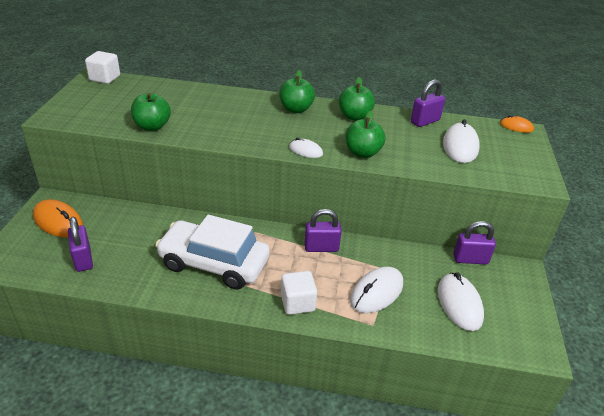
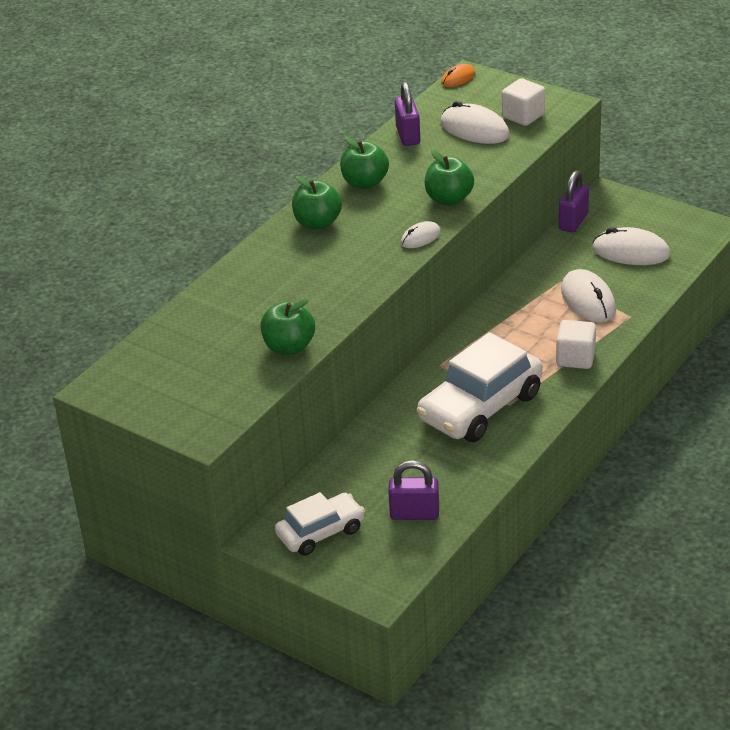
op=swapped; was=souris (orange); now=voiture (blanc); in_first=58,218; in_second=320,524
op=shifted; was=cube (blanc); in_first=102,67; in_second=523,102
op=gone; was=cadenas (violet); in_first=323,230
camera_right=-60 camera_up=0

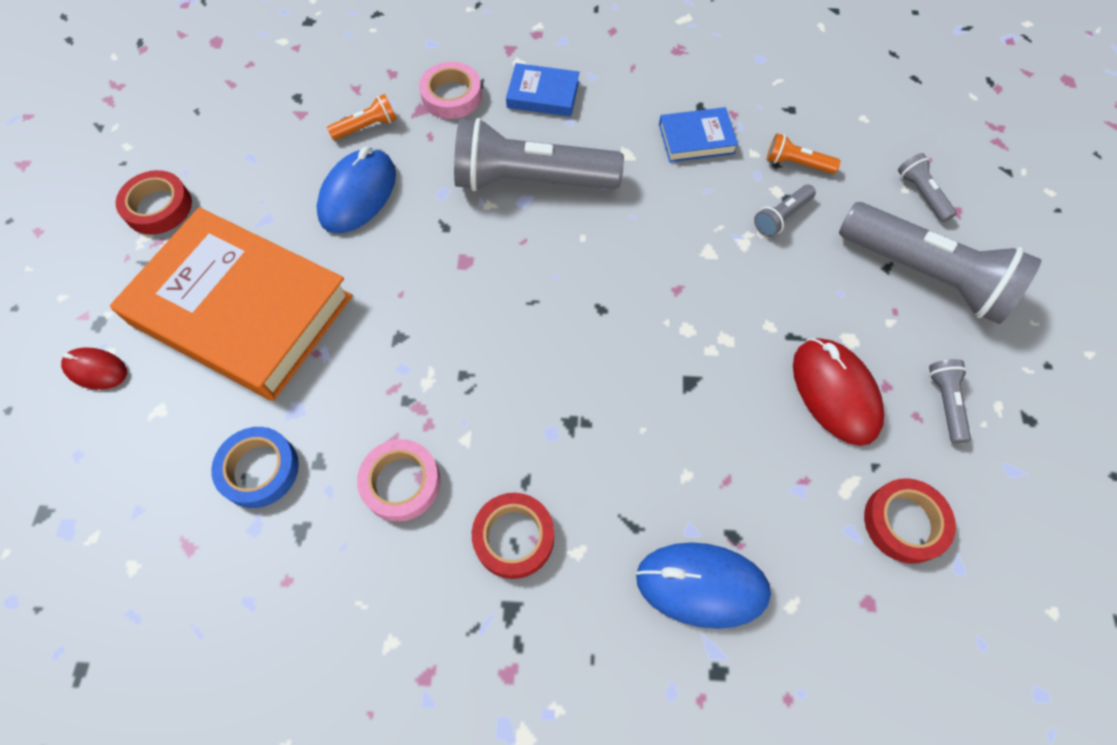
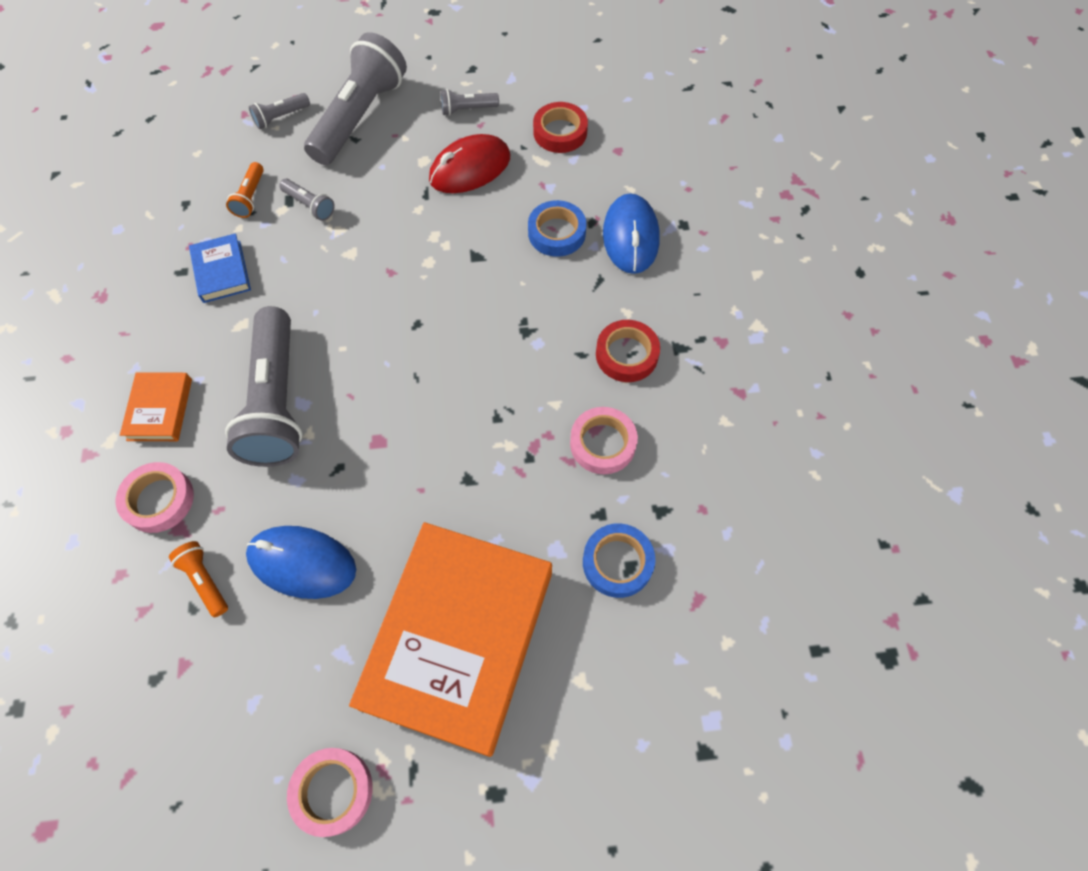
op=repainted; was=livre (bleu); now=livre (orange); in_first=542,90; in_second=156,406
op=repainted; was=ruban adhésif (rouge); now=ruban adhésif (rose); in_first=153,202; in_second=330,792
op=new; now=ruban adhésif (bleu); in_second=557,228
op=gone; was=souris (rouge); in_first=94,368
camera_right=-100 camera_up=0

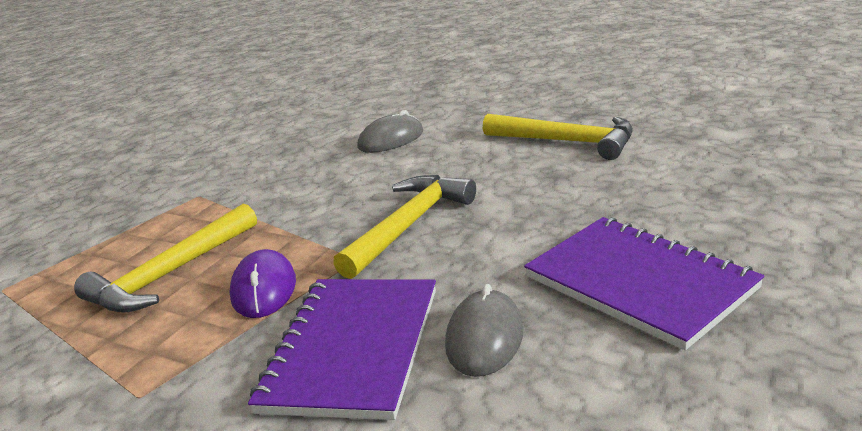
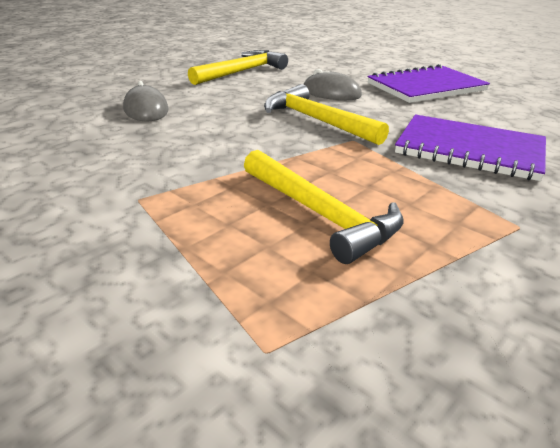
op=shifted; was=souris (gris); in_first=484,330; in_second=332,84
op=gone; was=souris (violet); in_first=263,283
camera_right=-80 camera_up=5

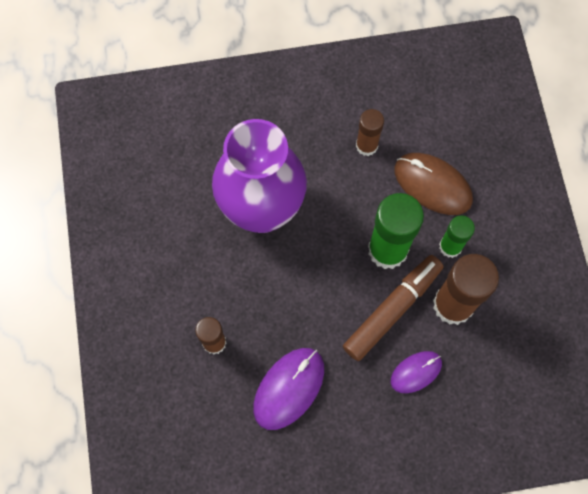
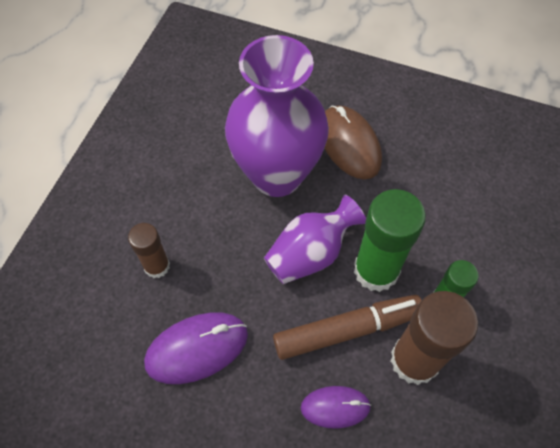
op=new; now=vase (violet); in_second=315,239
op=shifted; was=souris (marron); in_first=433,184; in_second=353,142
op=gone; was=bâton de colle (marron); in_first=370,132
camera_right=30 camera_up=-10

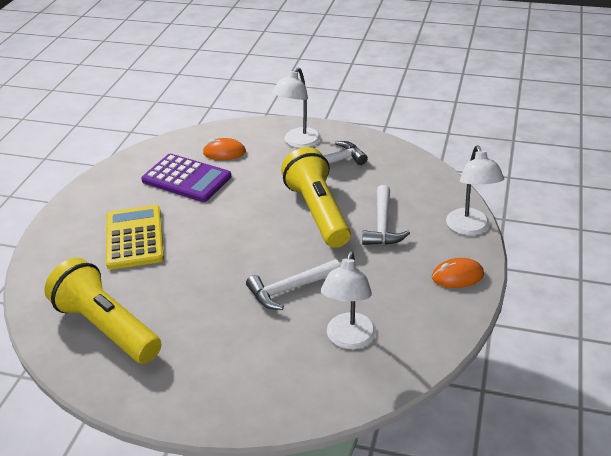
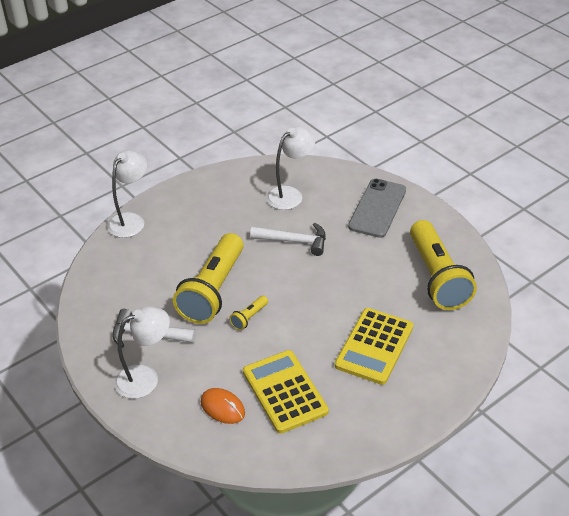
op=new; now=lampe de poche (jaune); in_second=248,313
op=repainted; was=calculatrice (violet); now=calculatrice (jaune); in_first=186,178; in_second=286,392
op=new; now=téléphone (gris); in_second=377,208
op=gone; was=marteau (blanc); in_first=386,215
op=gone; was=souris (orange); in_first=458,273
camera_right=-145 camera_up=5

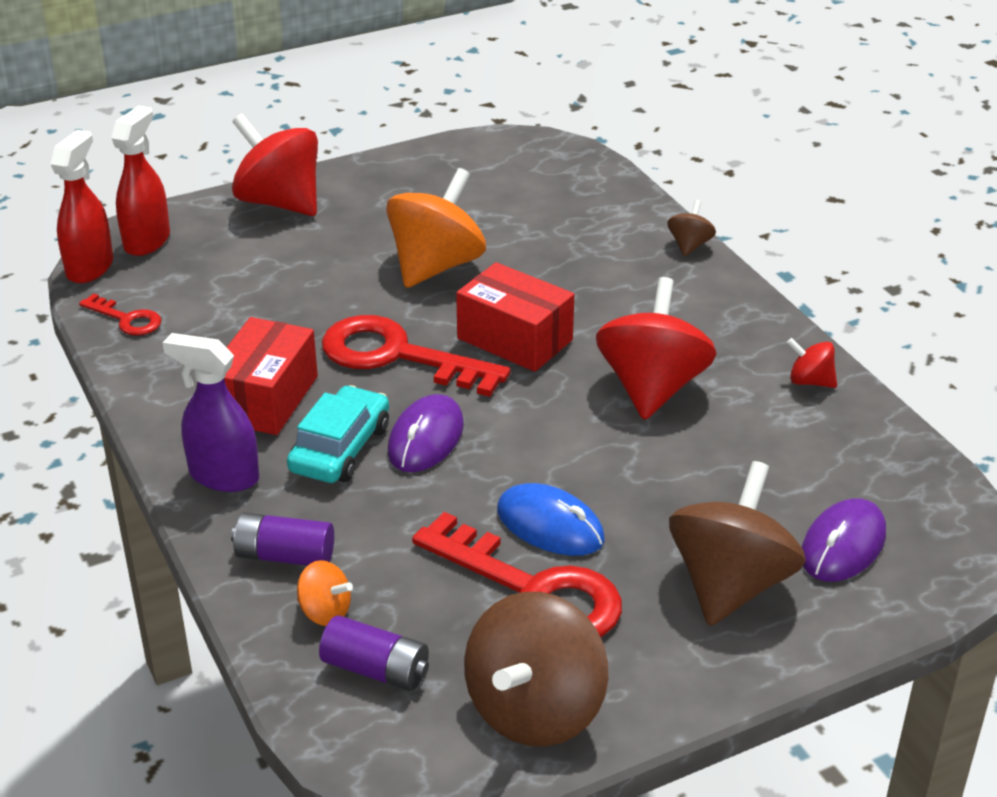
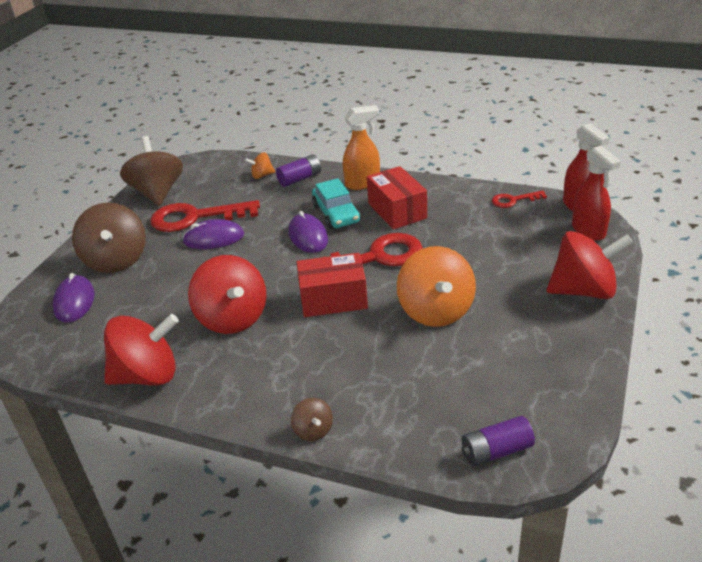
op=scaled; was=toupie (rouge); in_first=812,363; in_second=141,350; ratio=2.15
op=repainted; was=souris (bleu); now=souris (violet); in_first=551,519; in_second=213,234
op=repainted; was=vaporisateur (violet); now=vaporisateur (orange); in_first=210,412; in_second=361,147
op=shifted; was=pile (violet); in_first=374,653; in_second=498,441
camera_right=140 camera_up=0

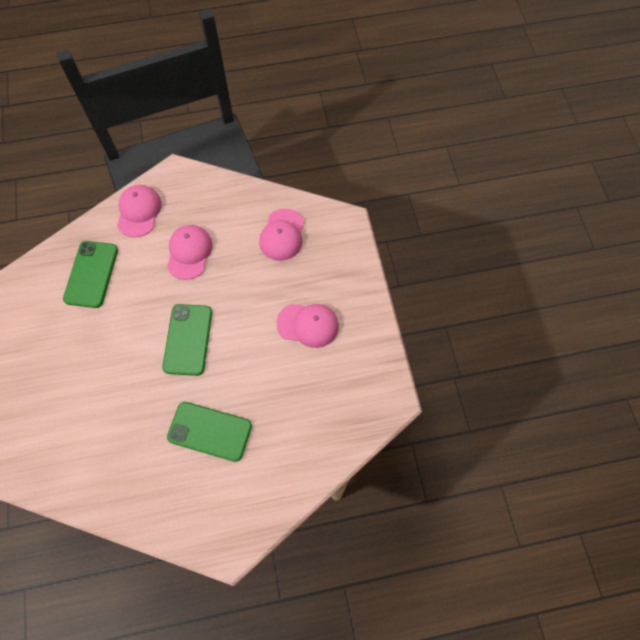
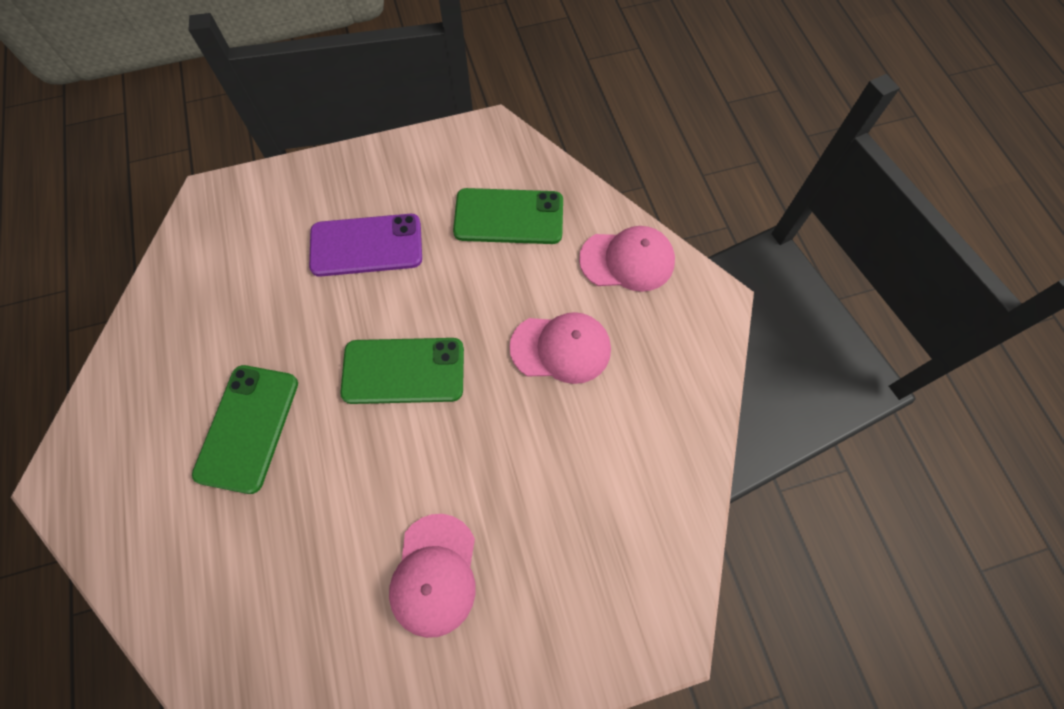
op=new; now=téléphone (violet); in_second=365,245
op=gone; was=casquette (rose); in_first=281,235
camera_right=85 camera_up=0

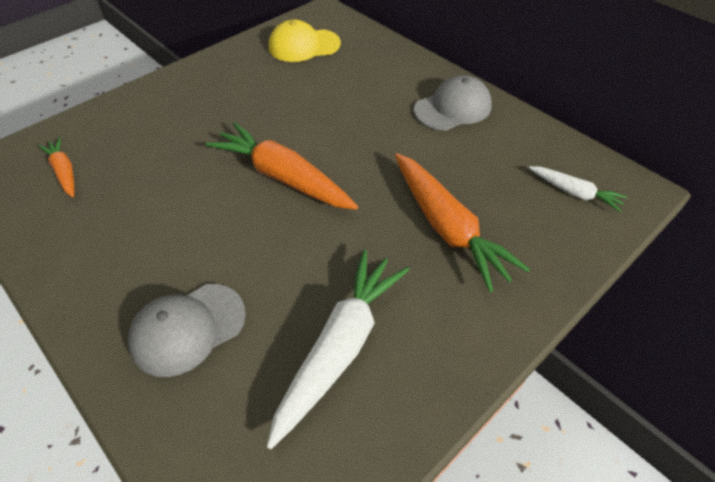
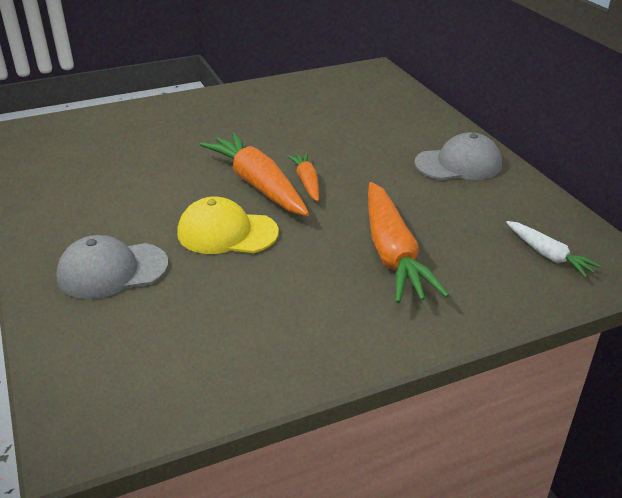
op=shifted; was=casquette (jaune); in_first=305,41; in_second=228,225
op=shifted; was=carotte (orange); in_first=56,167; in_second=303,177
op=gone; was=carotte (blanc); in_first=338,349
camera_right=20 camera_up=-15

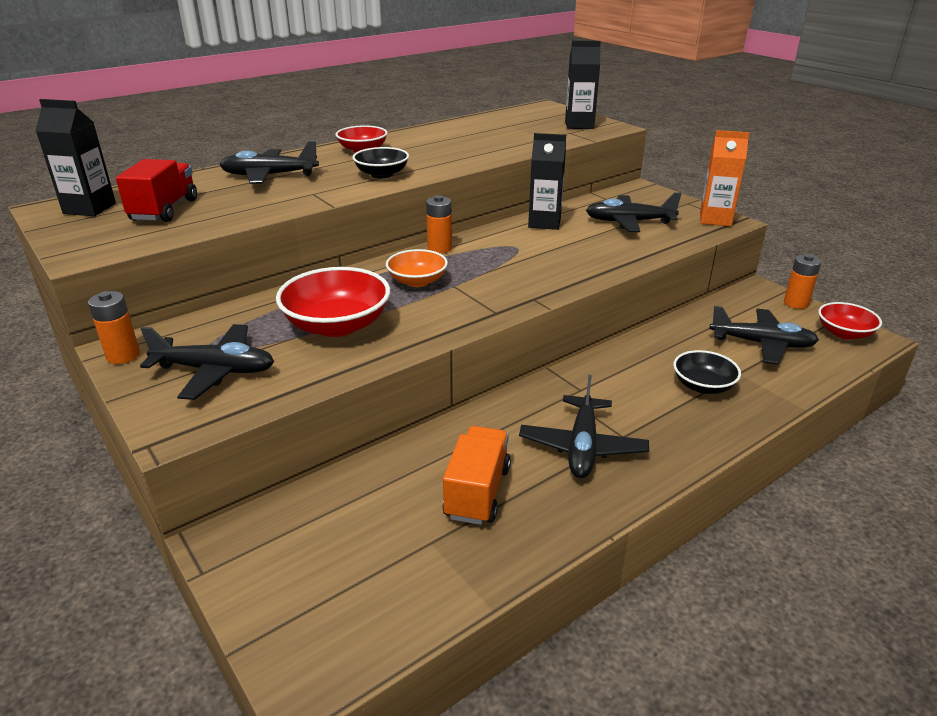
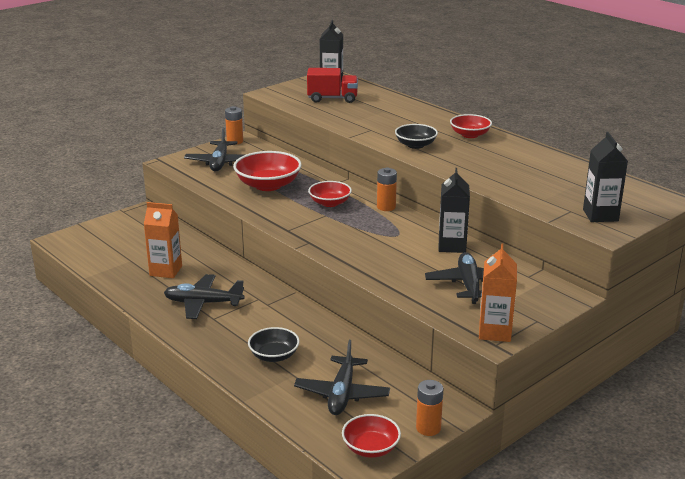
op=swapped; was=camion (orange); now=brique de lait (orange); in_first=477,475; in_second=163,240
op=repainted; was=bol (orange); now=bol (rouge); in_first=417,268; in_second=330,194
op=gone; was=avion (noir); in_first=269,162
camera_right=85 camera_up=-5

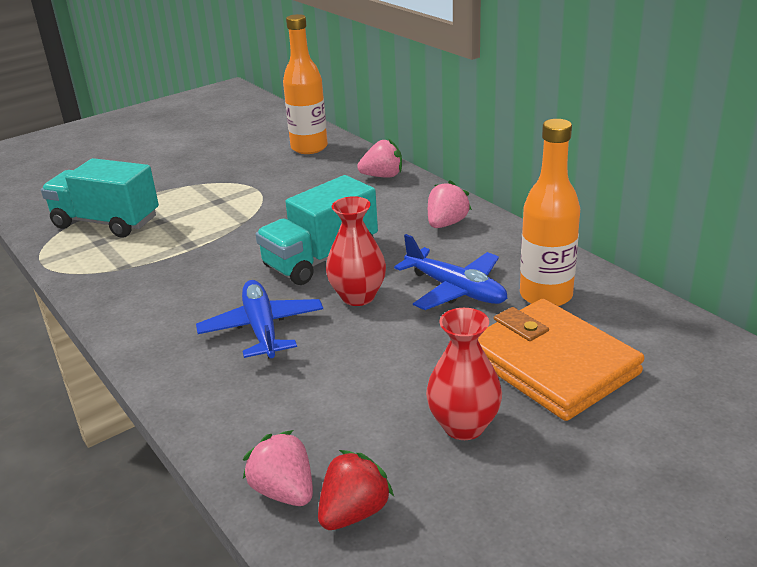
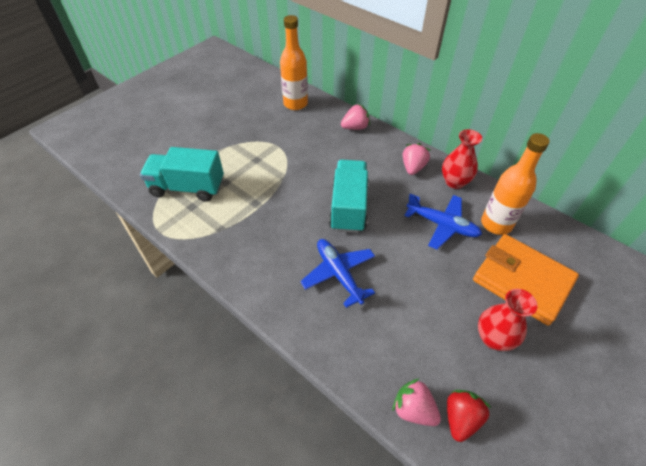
op=rotated; was=camion (turquoise); in_first=316,230; in_second=349,196; clockwise=150
op=shifted; was=vase (rouge); in_first=356,251; in_second=462,159
camera_right=-15 camera_up=20

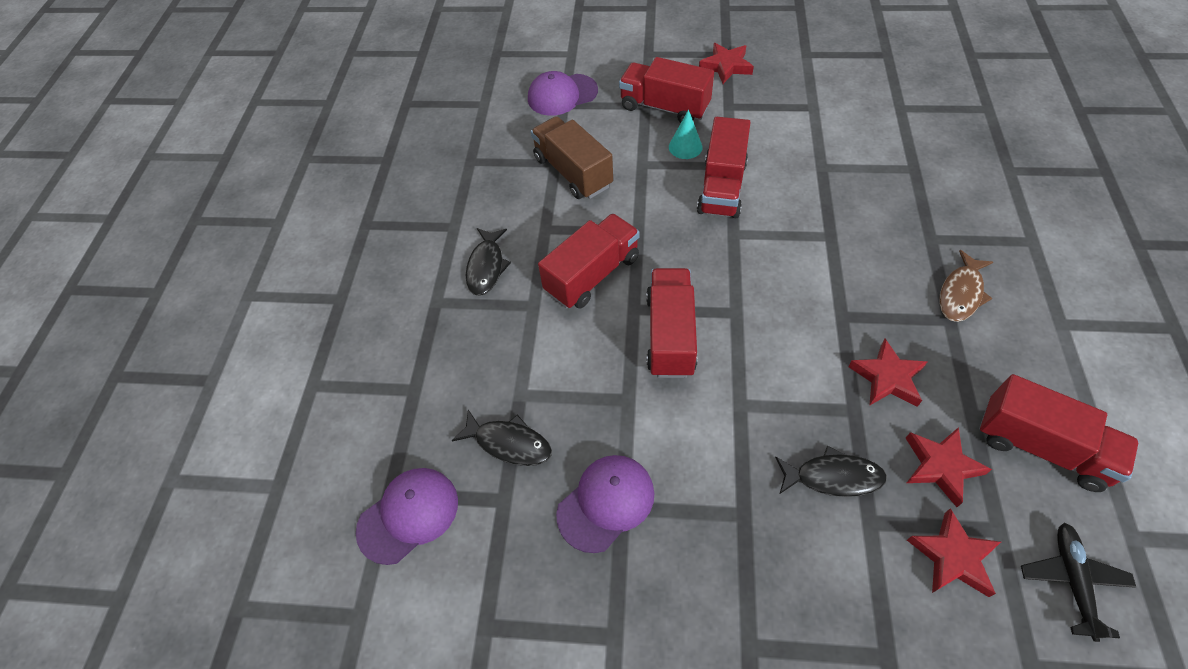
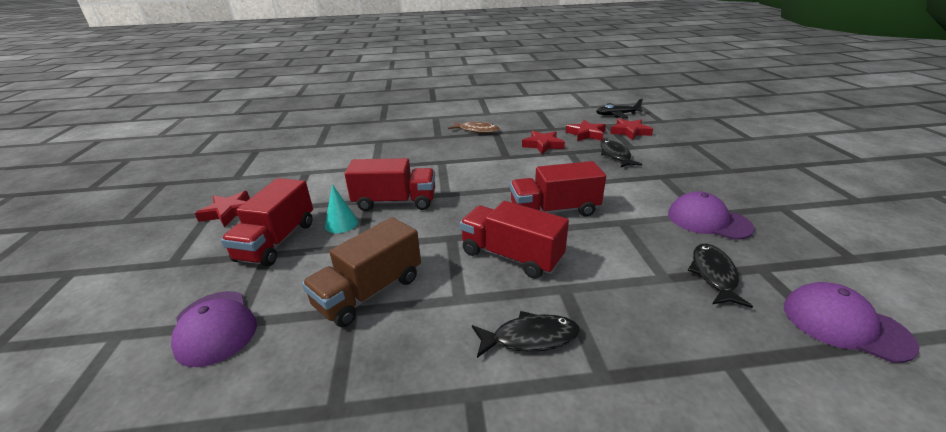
op=gone; was=camion (rouge); in_first=1059,433
camera_right=-105 camera_up=-25

